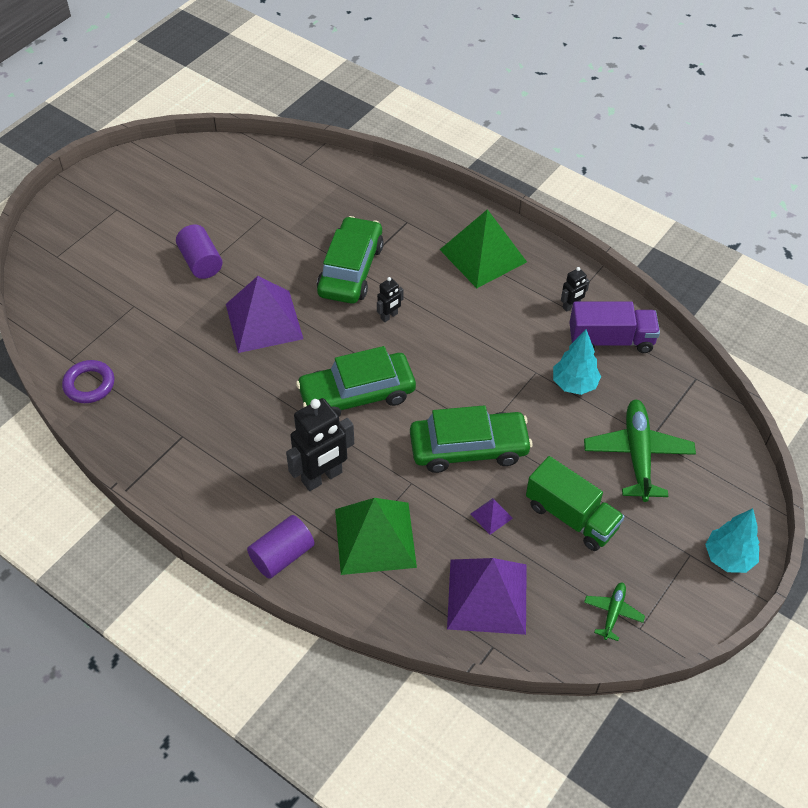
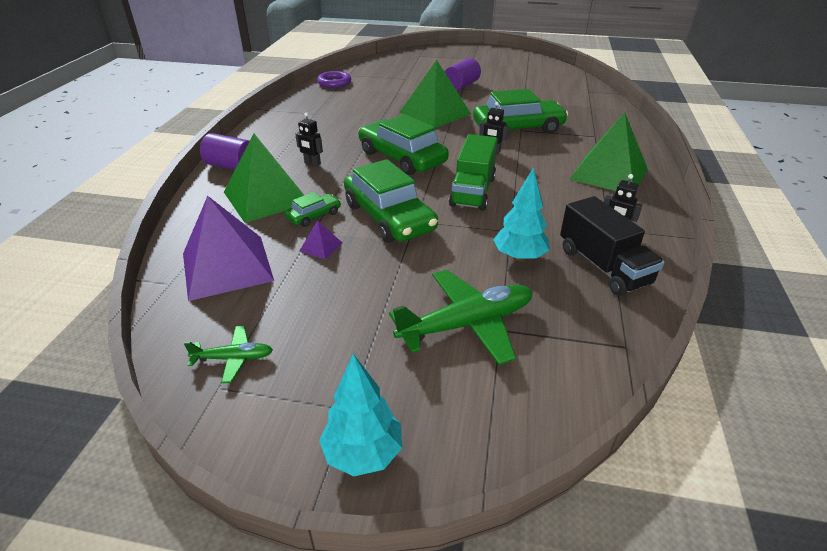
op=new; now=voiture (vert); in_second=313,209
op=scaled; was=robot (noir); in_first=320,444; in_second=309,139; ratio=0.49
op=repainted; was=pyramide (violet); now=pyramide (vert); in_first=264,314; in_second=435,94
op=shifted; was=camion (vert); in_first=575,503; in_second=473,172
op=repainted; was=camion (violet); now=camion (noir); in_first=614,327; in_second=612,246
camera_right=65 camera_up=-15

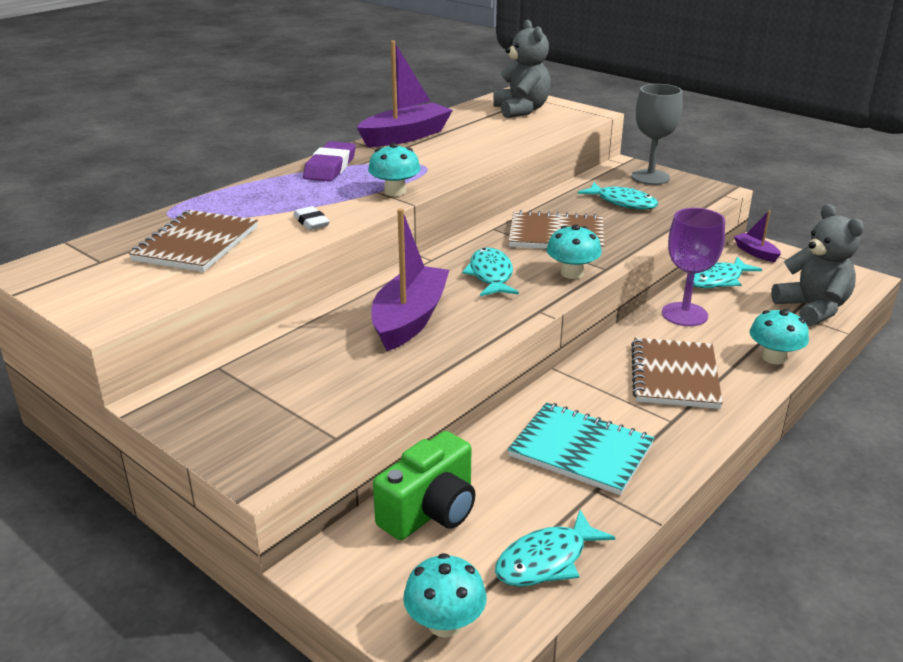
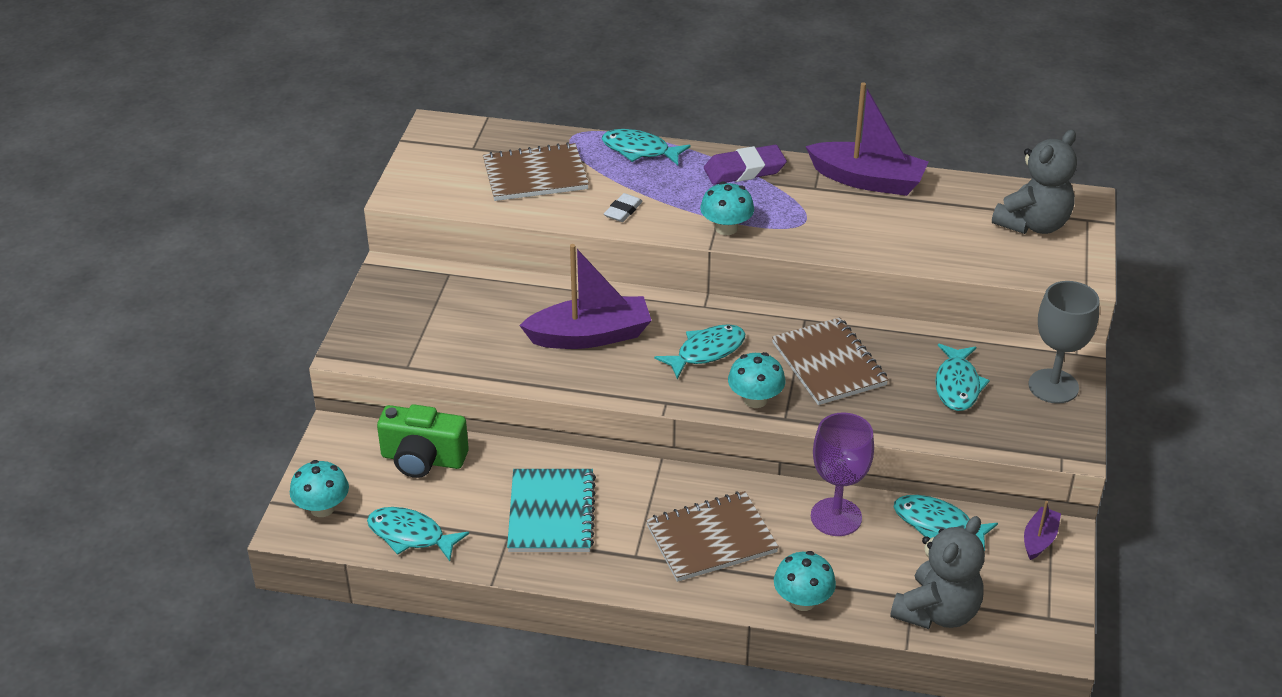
op=new; now=poisson (turquoise); in_second=646,147
camera_right=60 camera_up=10

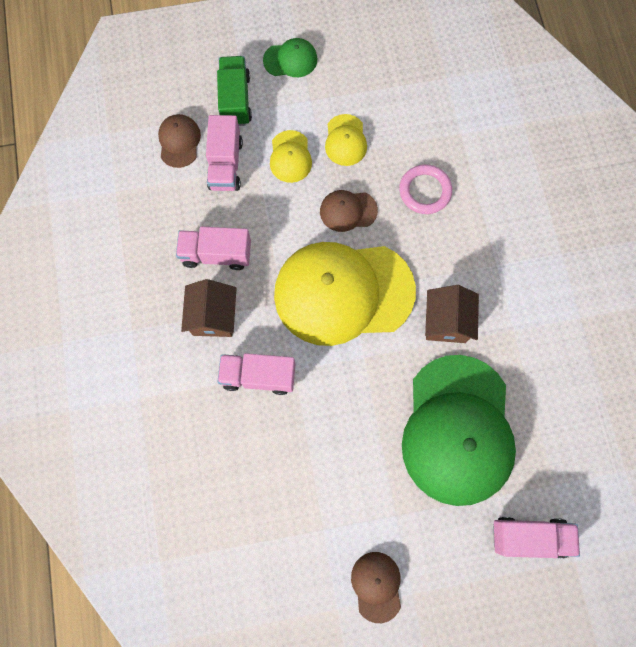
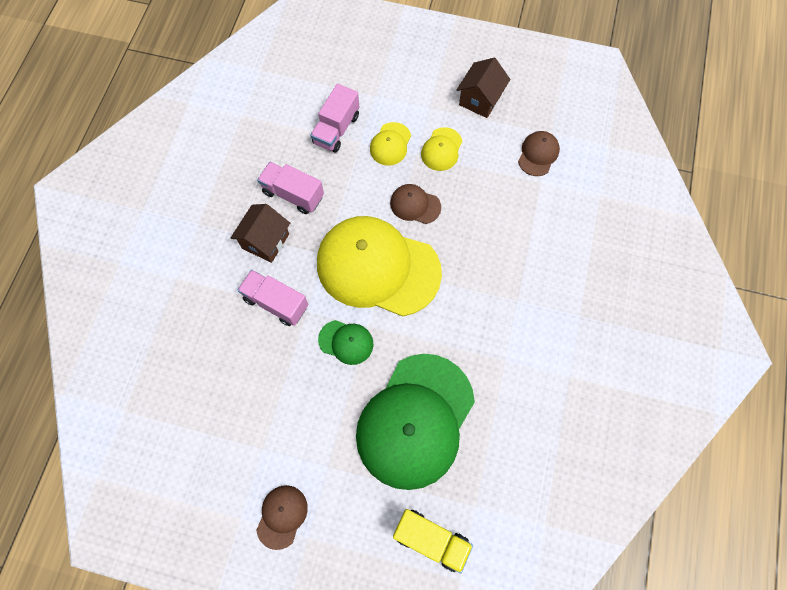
op=shifted; was=casquette (vert); in_first=290,57; in_second=345,342
op=repainted; was=camion (rose); now=camion (jaune); in_first=536,537; in_second=433,541
op=shifted; was=maison (marron); in_first=452,314; in_second=483,88
op=shifted; was=casquette (marron); in_first=179,141; in_second=539,153
op=gone; was=camion (vert); in_first=234,91
op=gone; was=anneau (rose); in_first=425,189
camera_right=25 camera_up=-5

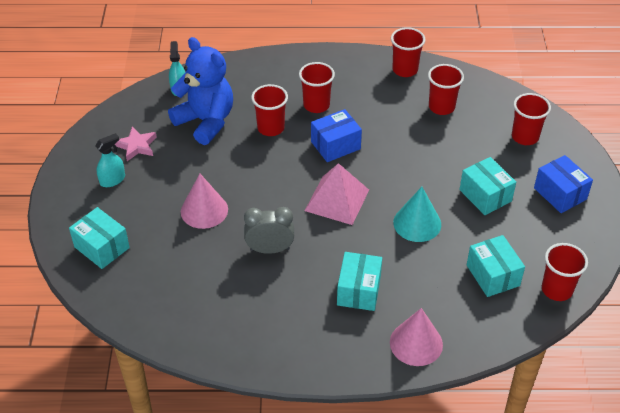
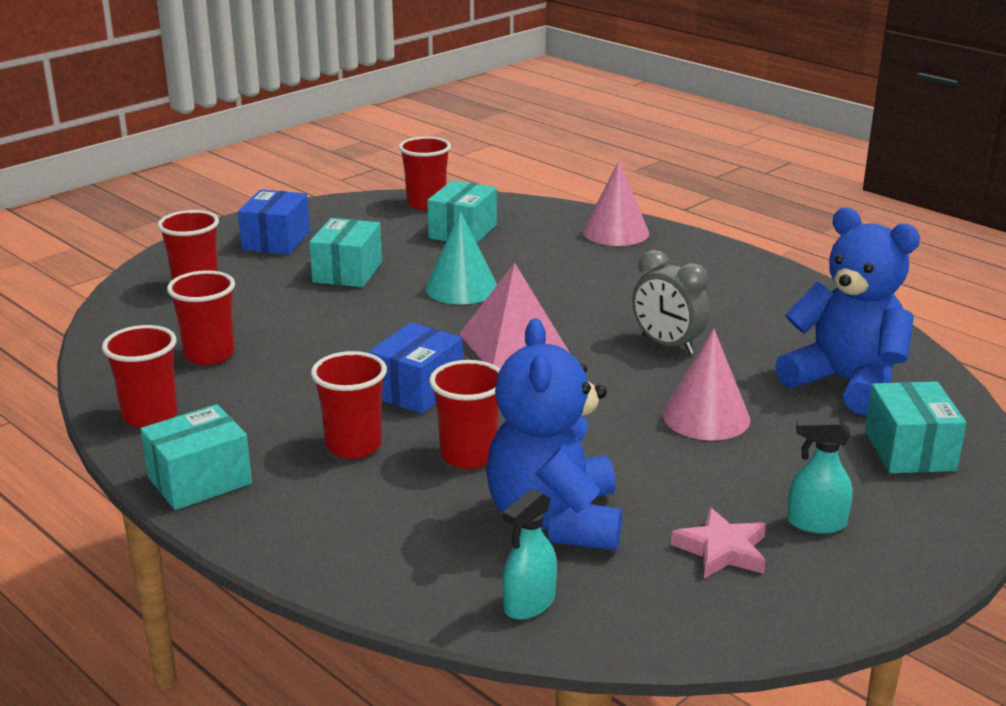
op=shifted; was=boîte (turquoise); in_first=359,281; in_second=196,457
op=rotated; was=boîte (bleu); in_first=336,135; in_second=415,368; clockwise=-75
op=new; now=ours en peluche (bleu); in_second=847,311
camera_right=-135 camera_up=-20

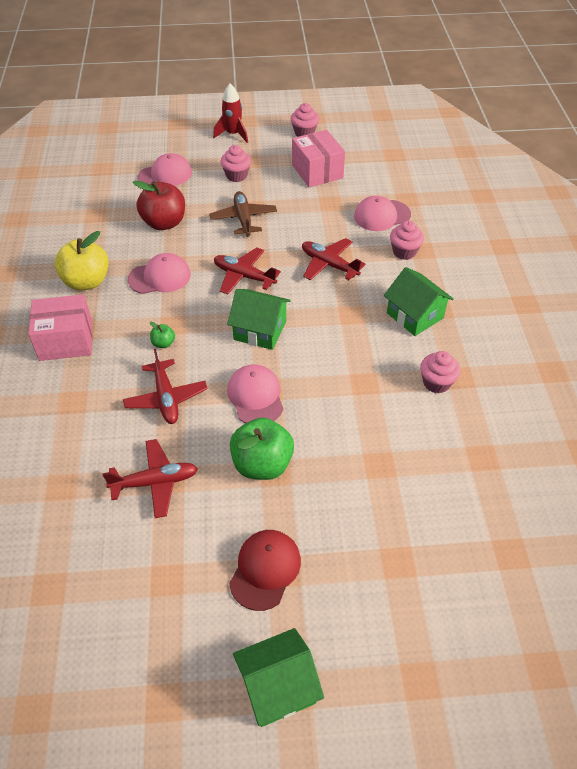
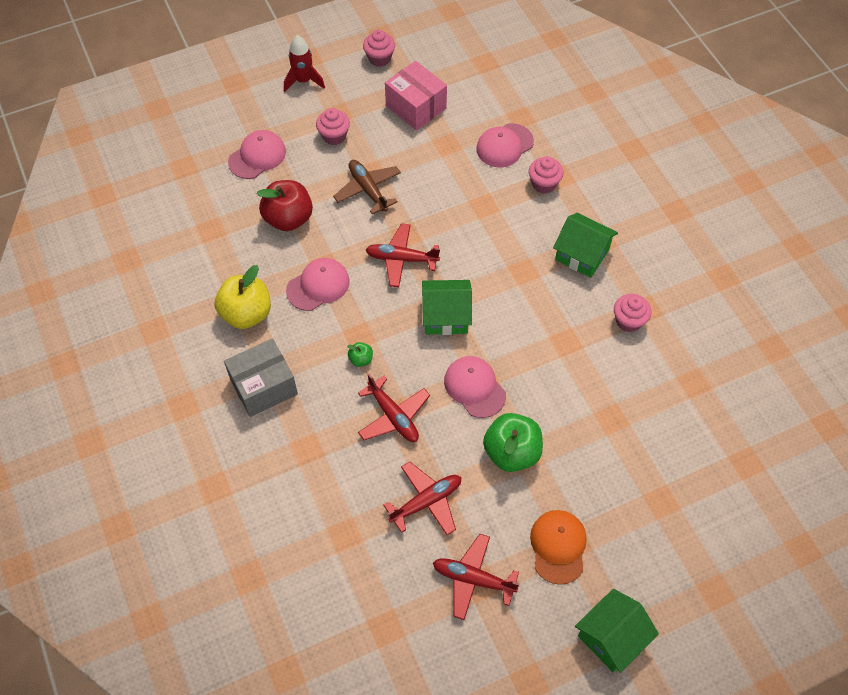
op=repainted; was=boîte (rose); now=boîte (gris); in_first=60,327; in_second=261,377
op=shifted; was=avion (rouge); in_first=334,259; in_second=476,577
op=repainted; was=casquette (rouge); now=casquette (orange); in_first=265,570; in_second=558,547
camera_right=-20 camera_up=10

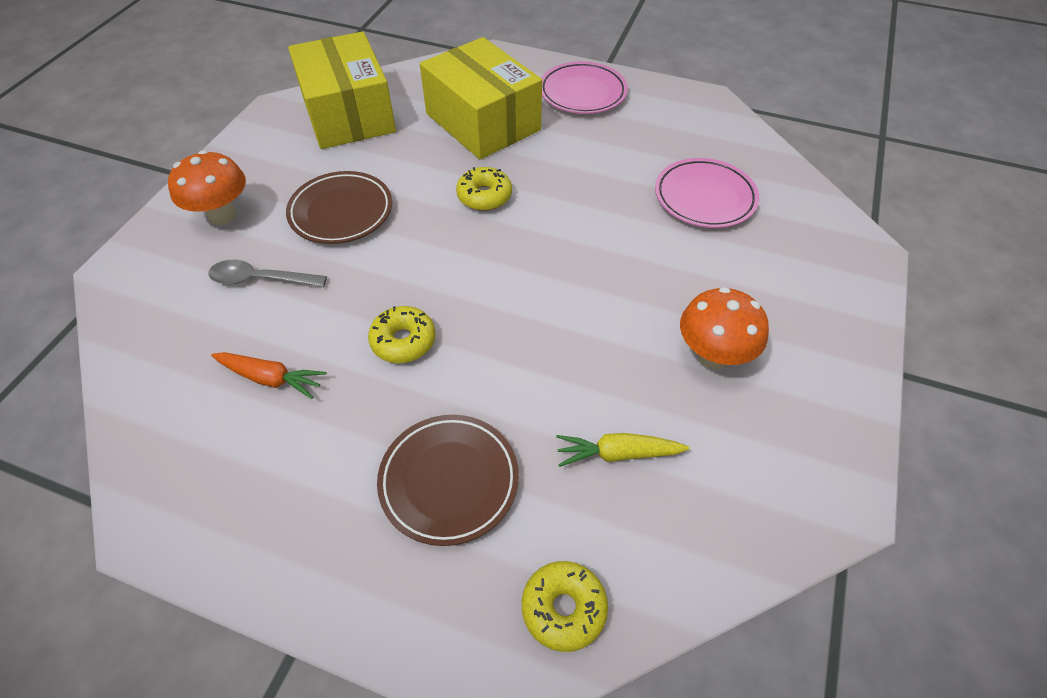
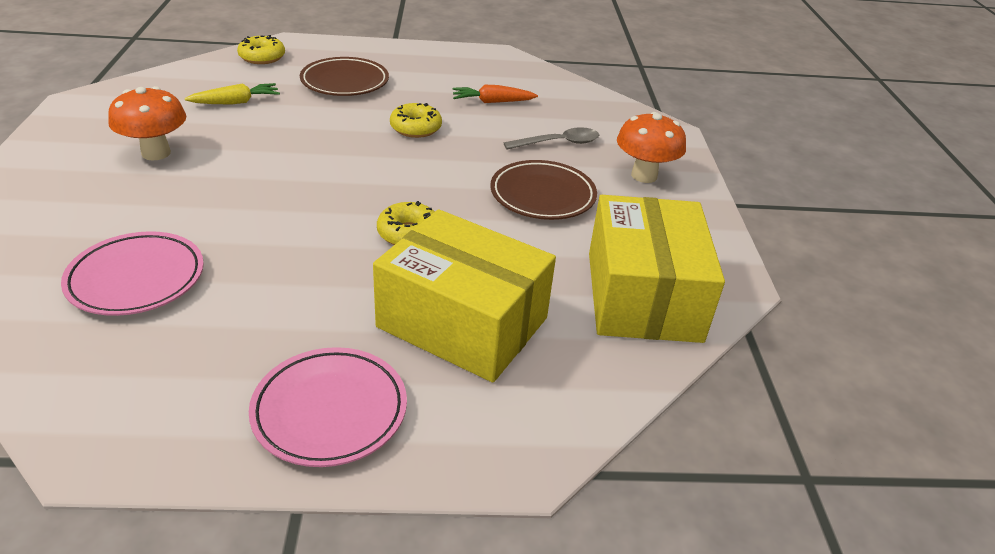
op=rotated; was=boîte (jaune); in_first=342,90; in_second=657,269; clockwise=45
camera_right=155 camera_up=-15

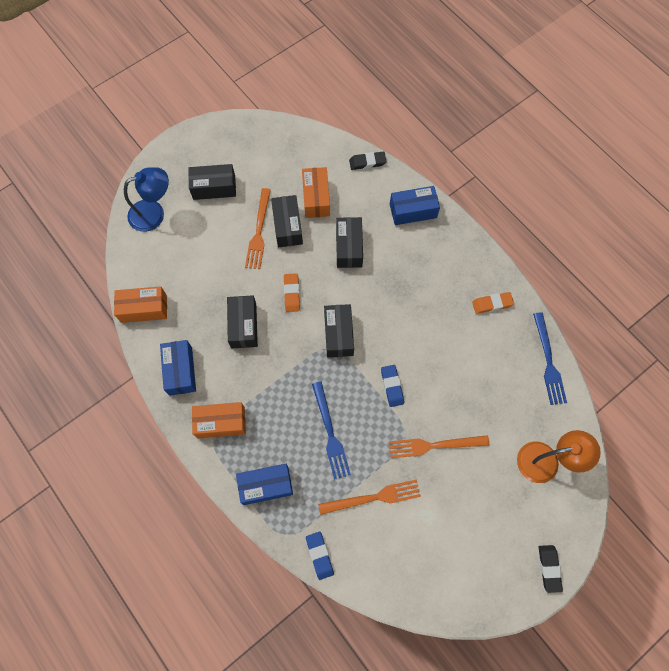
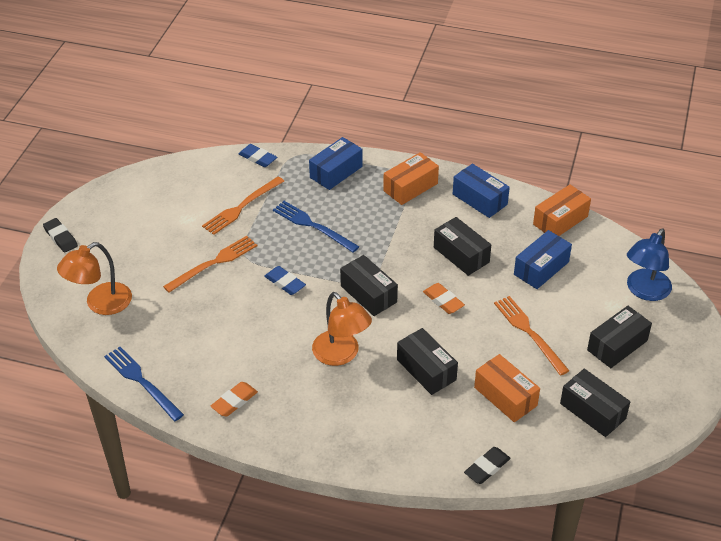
op=new; now=lampe (orange); in_second=342,329
op=shifted; was=boîte (bleu); in_first=415,205; in_second=543,259
op=shifted; was=boîte (noir); in_first=287,221; in_second=595,403
camera_right=145 camera_up=-25

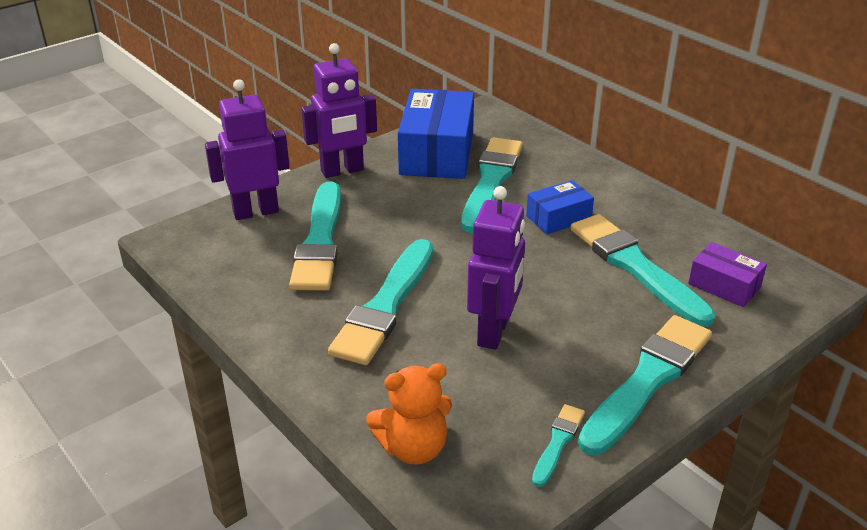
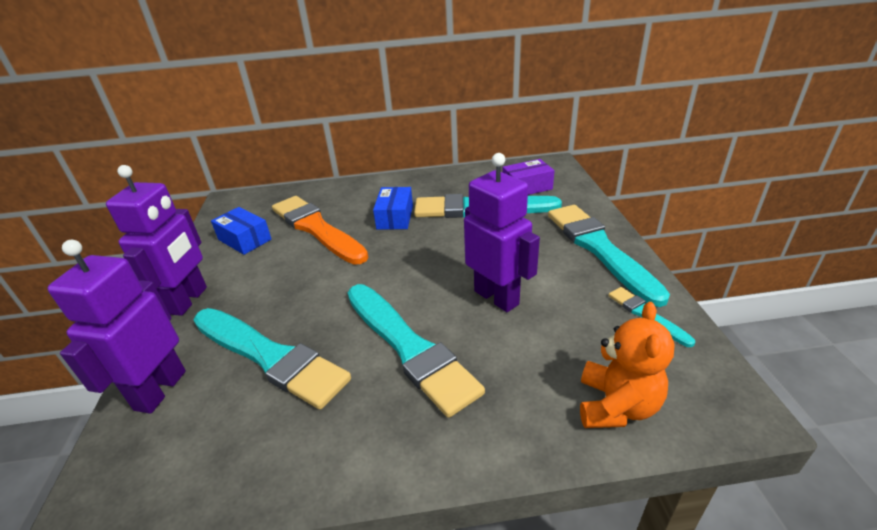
op=scaled; was=boîte (bleu); in_first=436,134; in_second=241,231; ratio=0.52
op=repainted; was=pinceau (turquoise); now=pinceau (orange); in_first=492,185; in_second=320,230
camera_right=-55 camera_up=0

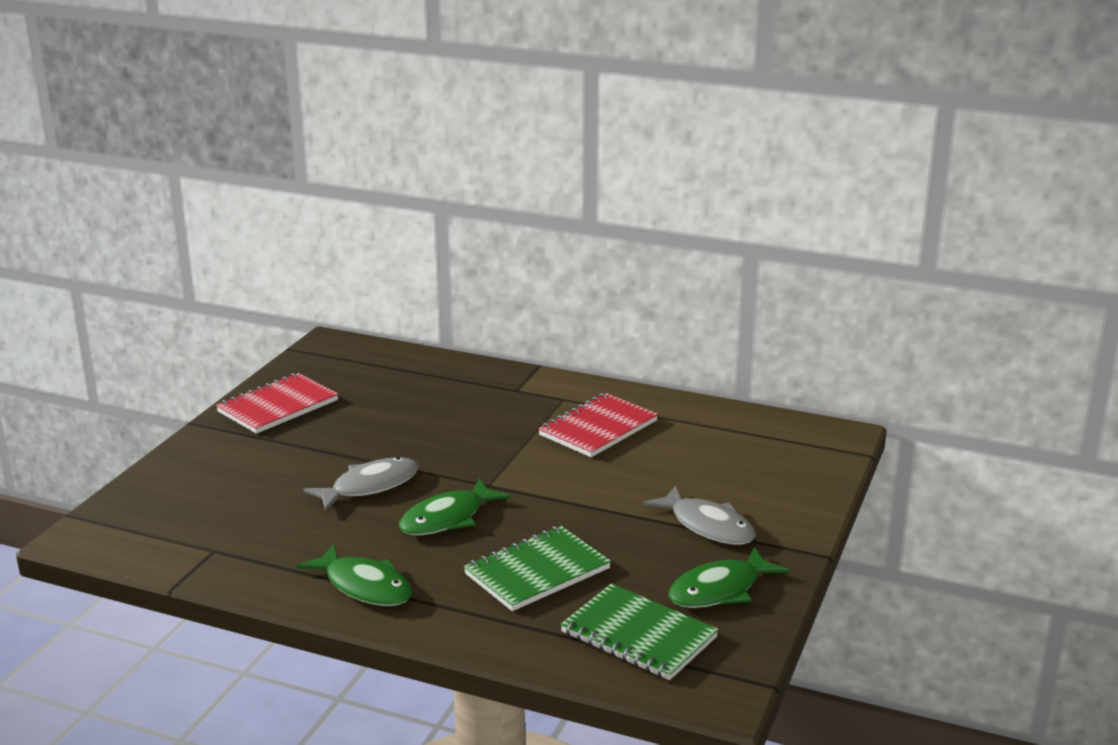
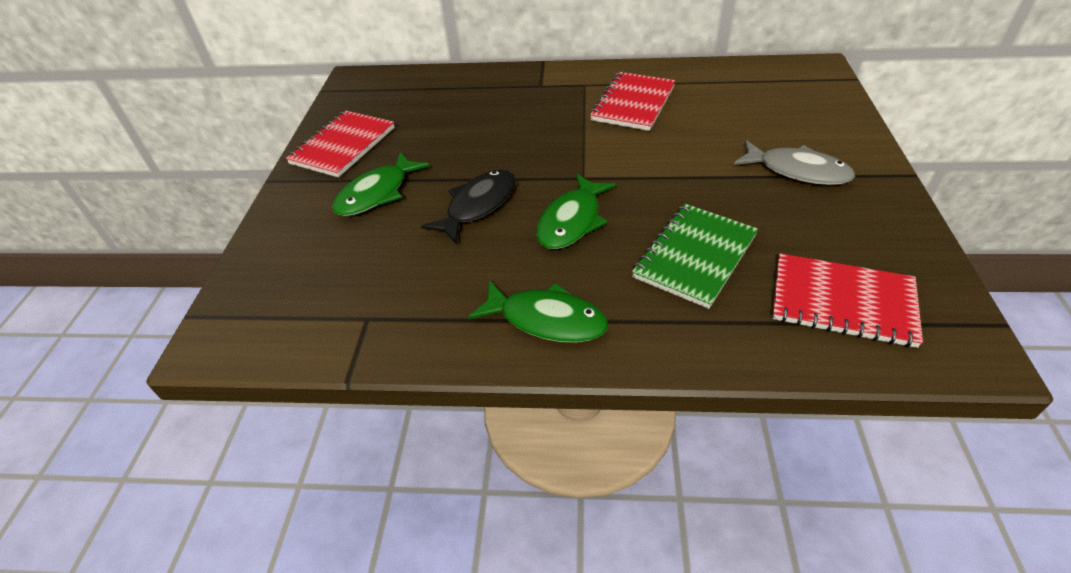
op=shifted; was=poisson (vert); in_first=729,577; in_second=381,184
op=repainted; was=poisson (gris); now=poisson (noir); in_first=361,484; in_second=468,207
op=repainted; was=carnet (vert); now=carnet (rouge); in_first=639,632; in_second=847,300
camera_right=-15 camera_up=20

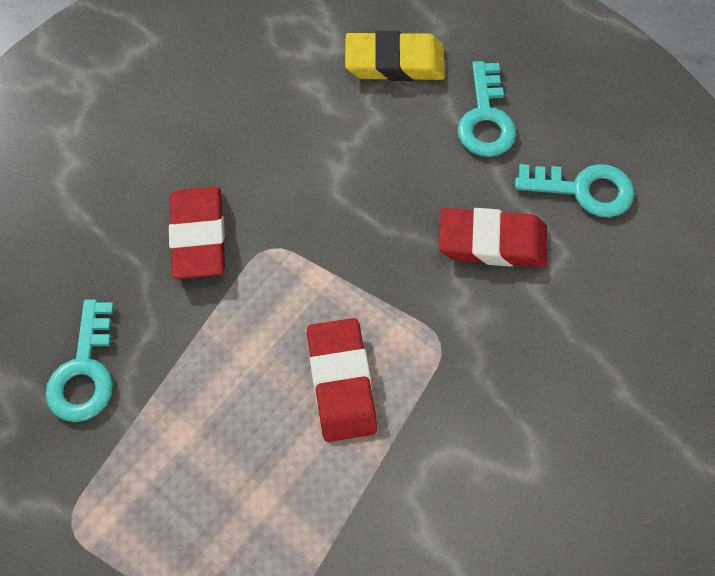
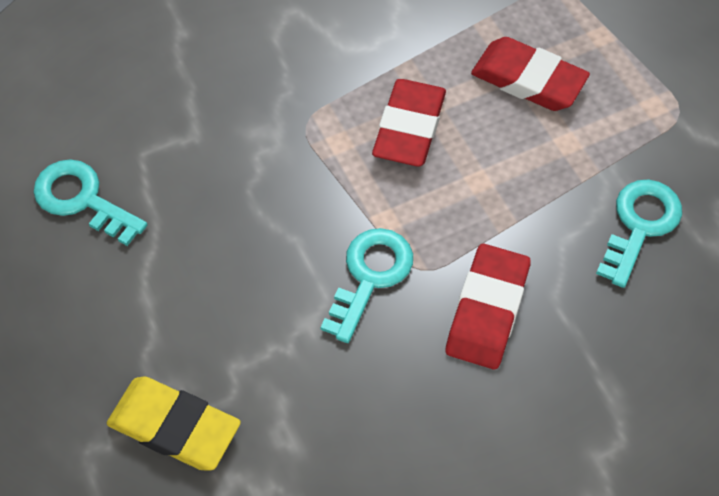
op=shifted; was=clé (turquoise); in_first=486,109; in_second=367,285
op=shifted; was=gomme (rouge); in_first=493,237; in_second=530,74
camera_right=-155 camera_up=-5

